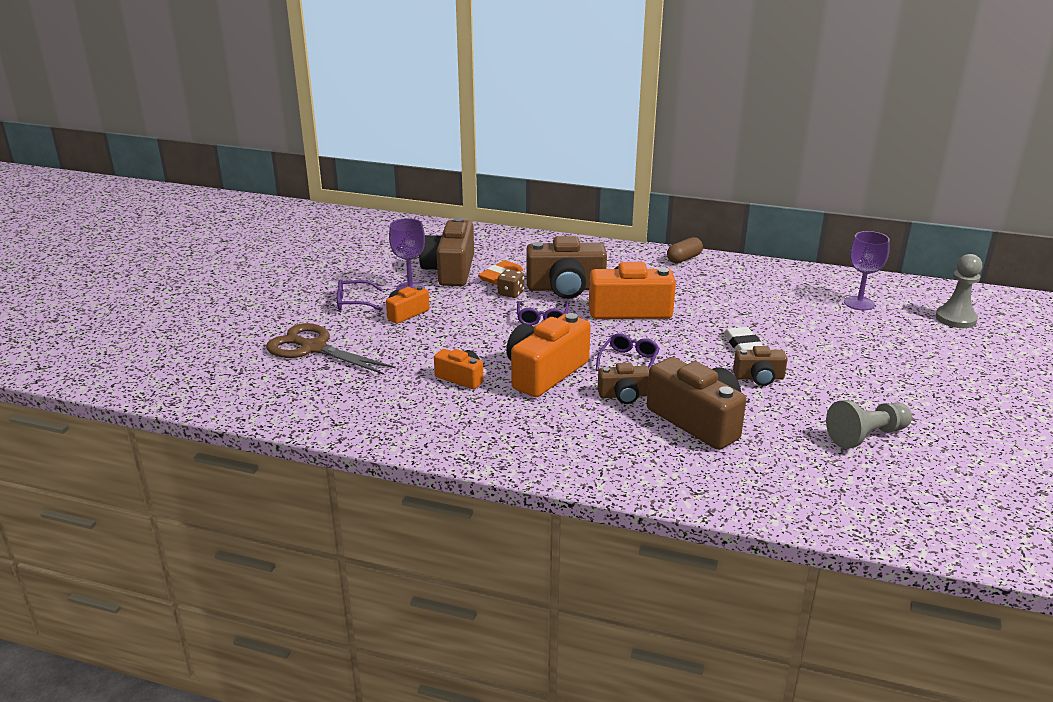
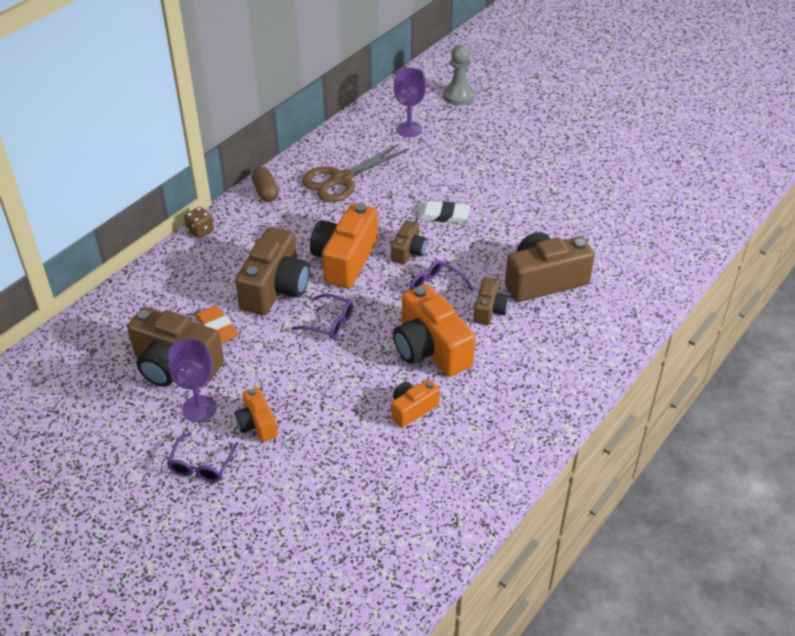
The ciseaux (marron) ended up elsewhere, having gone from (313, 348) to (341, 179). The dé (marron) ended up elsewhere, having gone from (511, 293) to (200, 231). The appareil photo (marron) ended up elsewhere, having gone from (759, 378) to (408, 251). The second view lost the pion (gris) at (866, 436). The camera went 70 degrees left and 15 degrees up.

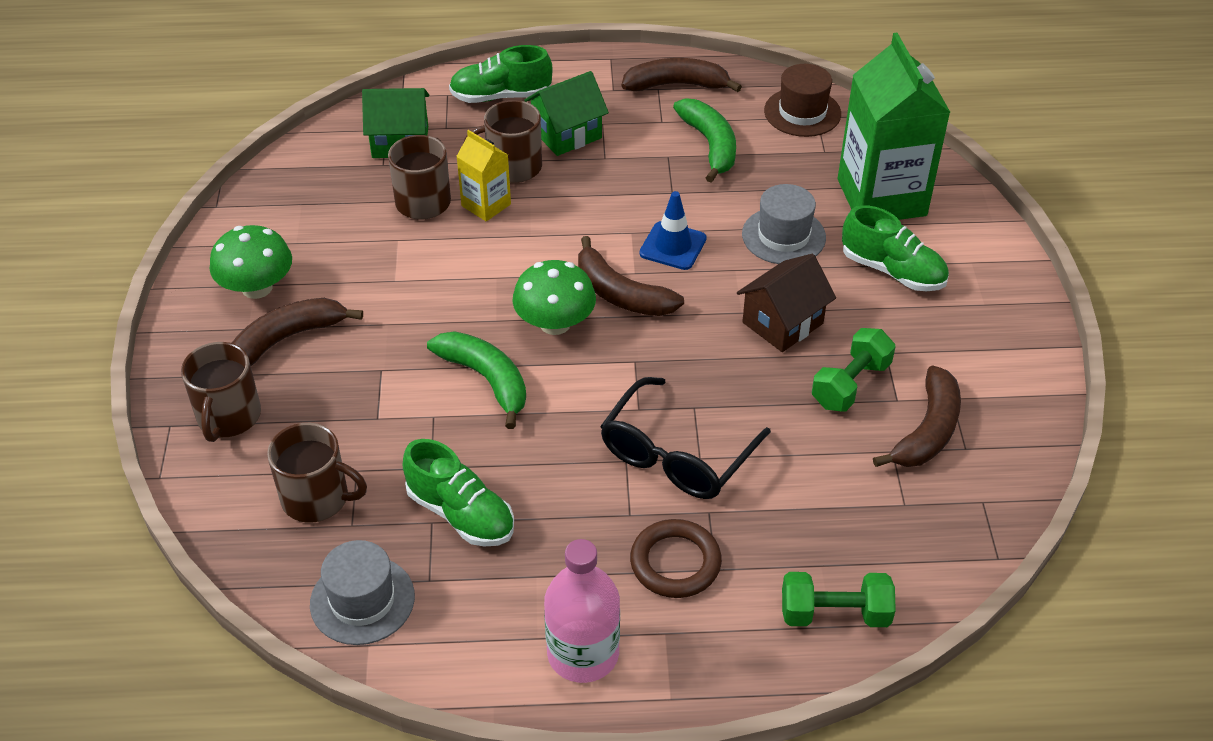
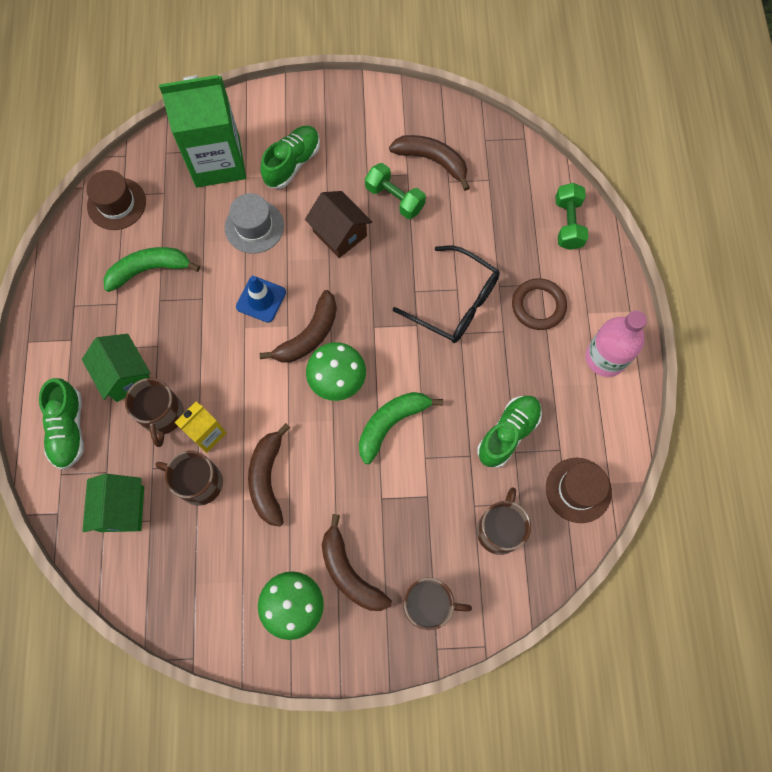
What was the chapeau (gris) at (362, 600) turned into the chapeau (marron) at (578, 490). The banane (marron) ended up elsewhere, having gone from (676, 85) to (267, 479). The camera went 90 degrees left and 25 degrees up.

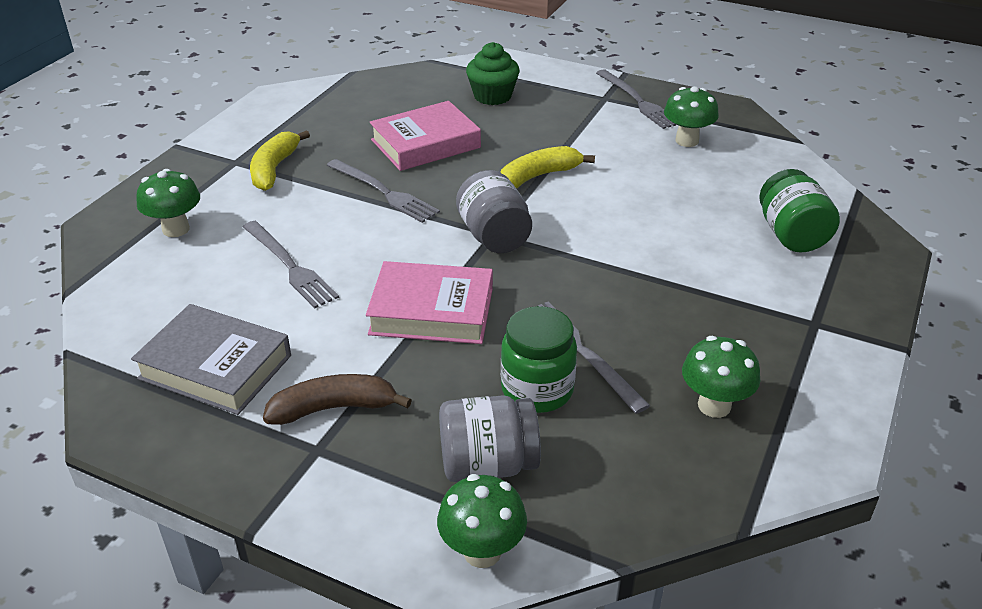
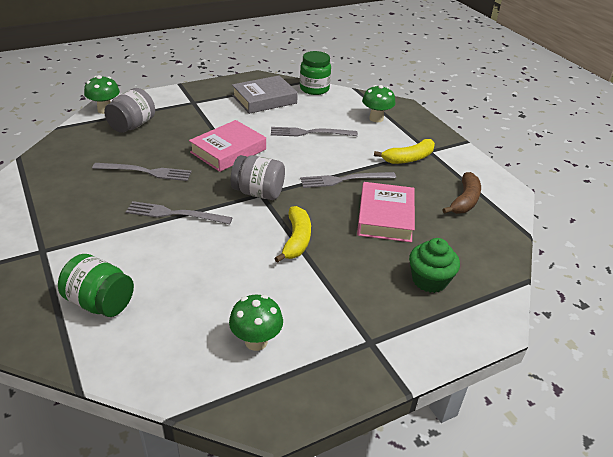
The banane (jaune) at (274, 169) ended up facing another way, 105 degrees clockwise from before. The banane (marron) ended up elsewhere, having gone from (334, 408) to (464, 201). The bocal (vert) ended up elsewhere, having gone from (537, 390) to (314, 89). The fourchette (gris) ended up elsewhere, having gone from (638, 101) to (175, 214). The second view lost the champignon (vert) at (714, 405). The camera went 125 degrees right and 0 degrees up.

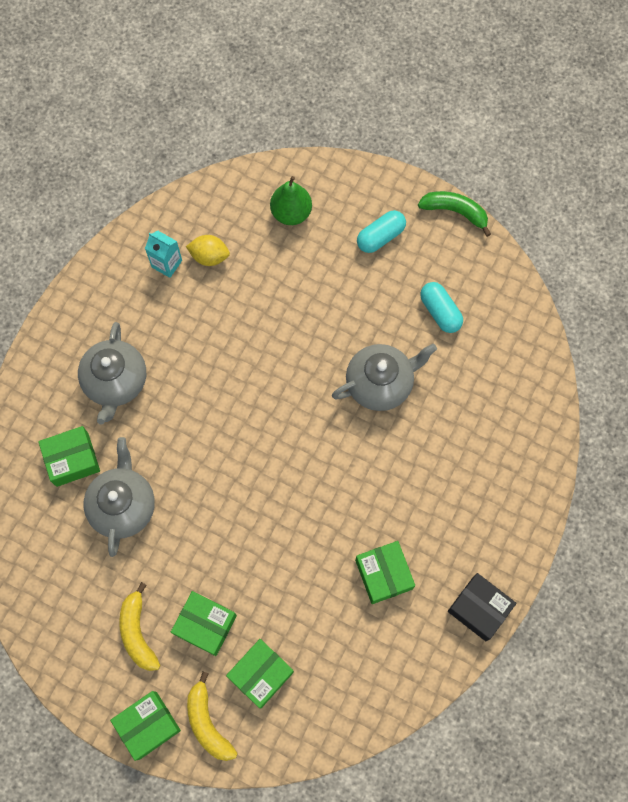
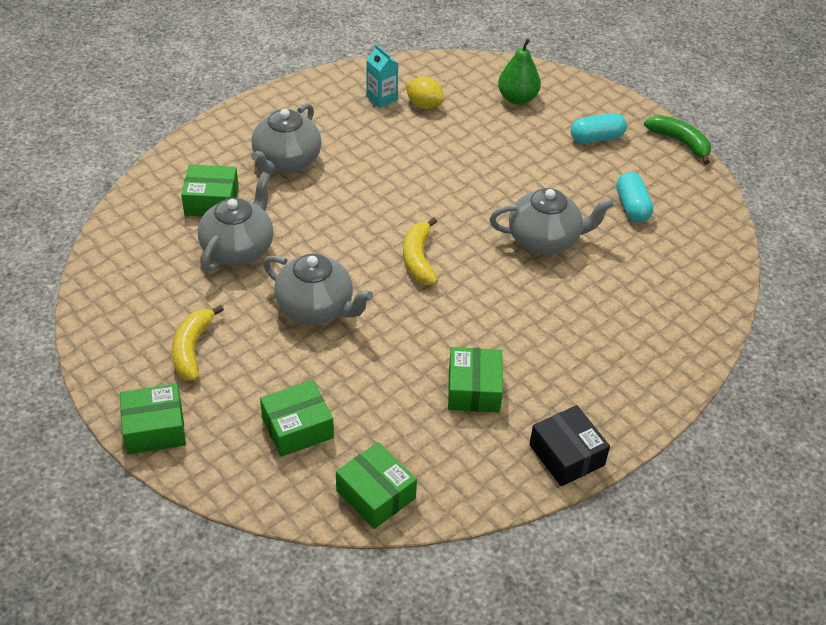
The boîte (vert) ended up elsewhere, having gone from (205, 625) to (376, 494). The banane (jaune) ended up elsewhere, having gone from (208, 723) to (418, 259). The second view gained the théière (gris) at (316, 308). The camera went 20 degrees right and 25 degrees down.

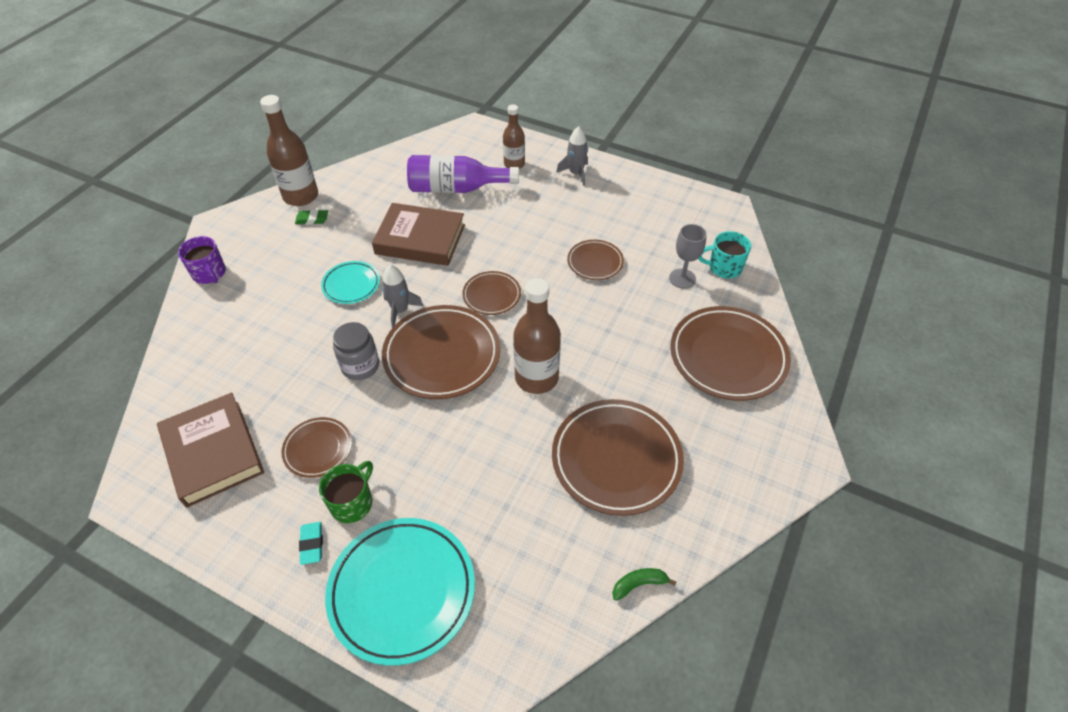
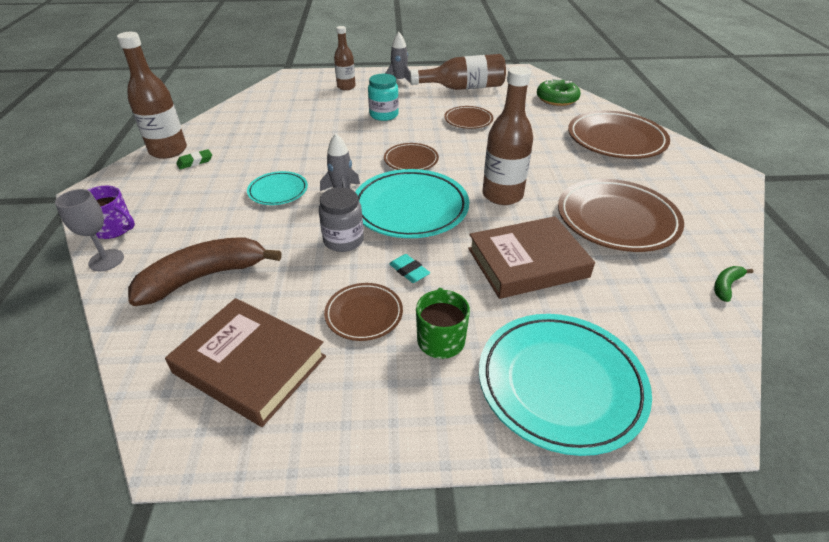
The gomme (turquoise) ended up elsewhere, having gone from (312, 544) to (409, 271). The livre (marron) ended up elsewhere, having gone from (420, 239) to (527, 262). What was the assiette (marron) at (442, 355) turned into the assiette (turquoise) at (410, 208). The second view lost the bouteille (violet) at (456, 188). The verre à pied (gris) ended up elsewhere, having gone from (682, 278) to (106, 260). Where the tasse (turquoise) stood at (724, 267), the beignet (vert) came to stand at (557, 99). The second view gained the banane (marron) at (204, 277). The second view gained the bocal (turquoise) at (384, 115). The second view gained the bouteille (marron) at (463, 88). The camera went 30 degrees left and 10 degrees down.

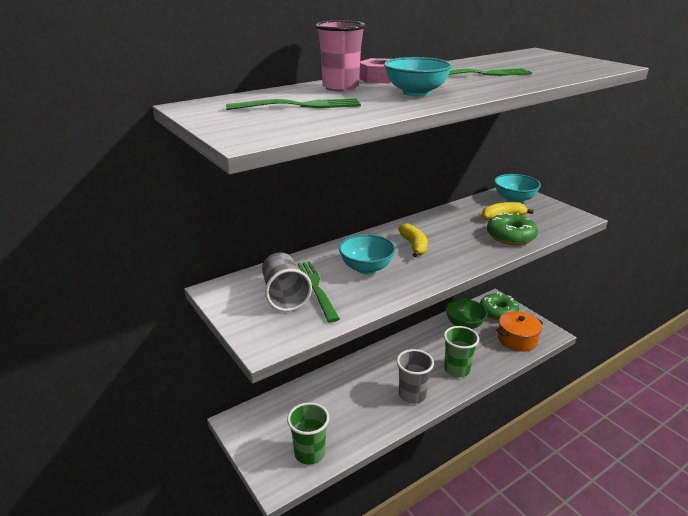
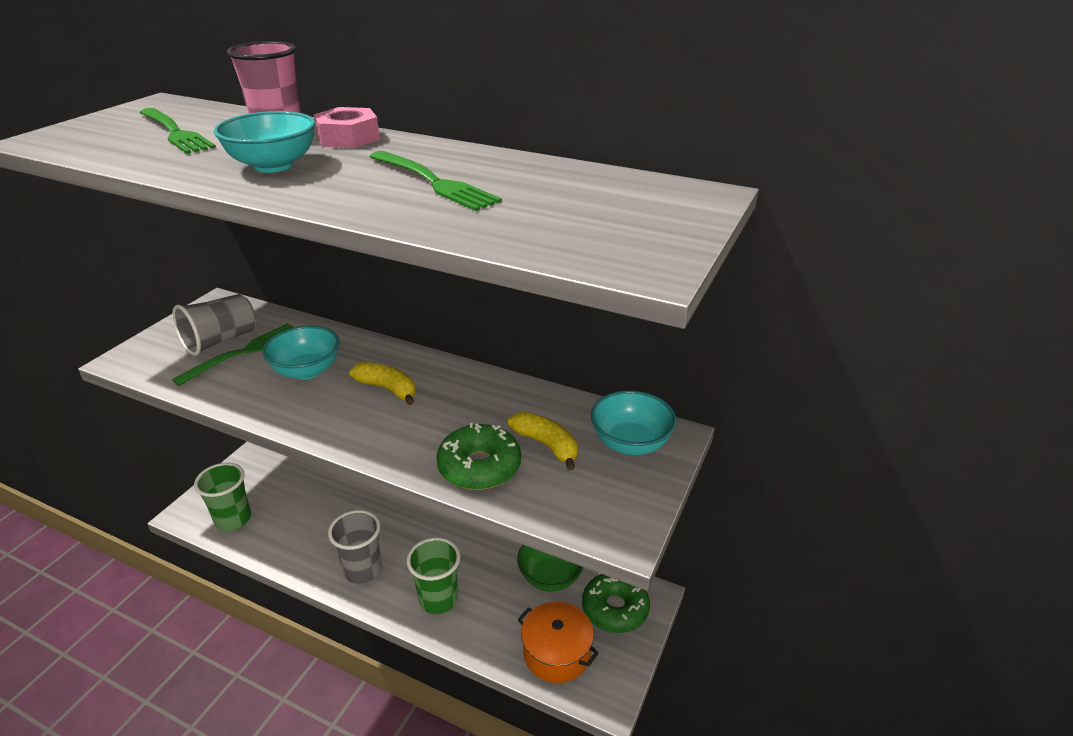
The banane (jaune) at (414, 246) ended up facing another way, 105 degrees counterclockwise from before. The camera went 60 degrees right and 5 degrees up.

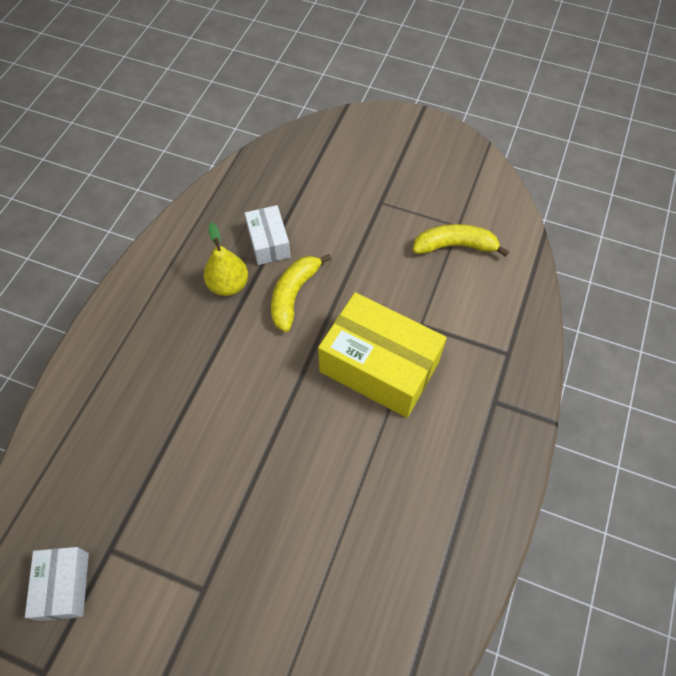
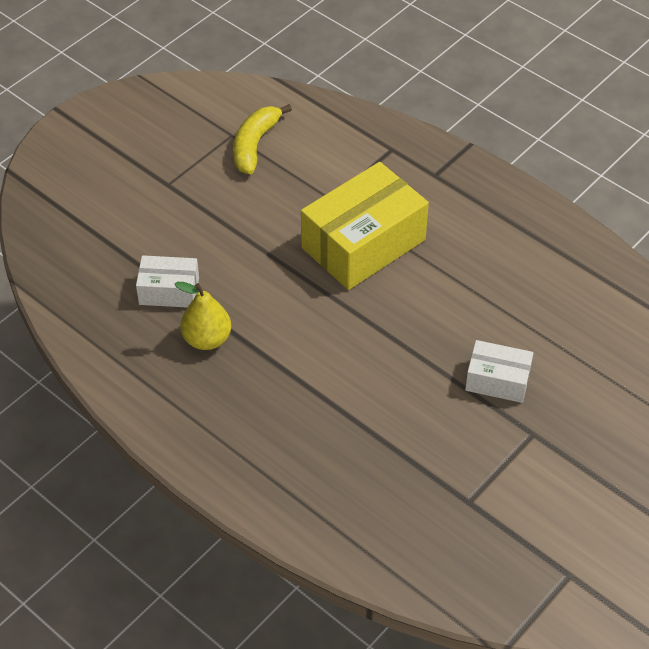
The boîte (blanc) ended up elsewhere, having gone from (64, 586) to (497, 380). The second view lost the banane (jaune) at (293, 295). The camera went 70 degrees left and 10 degrees down.

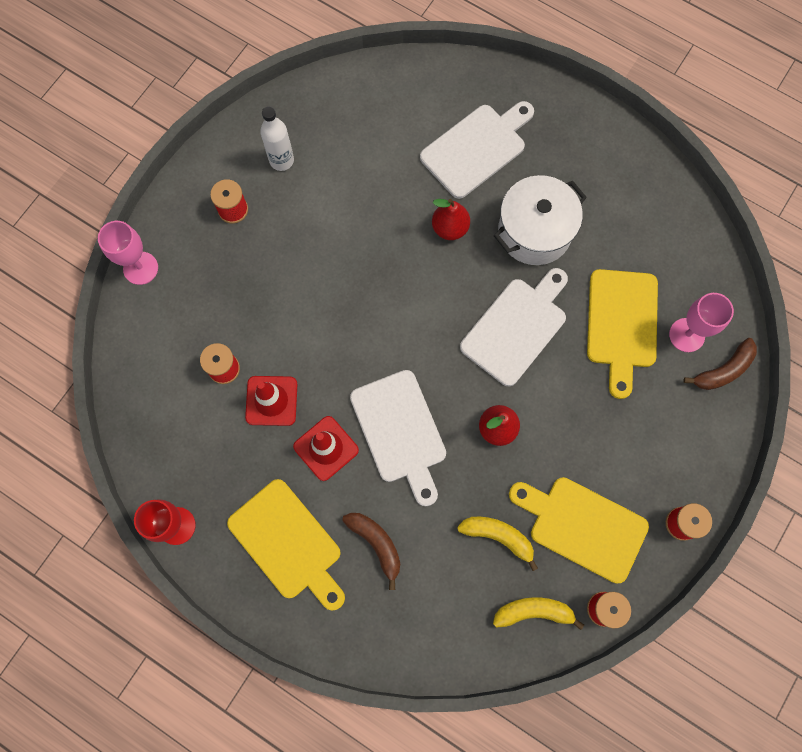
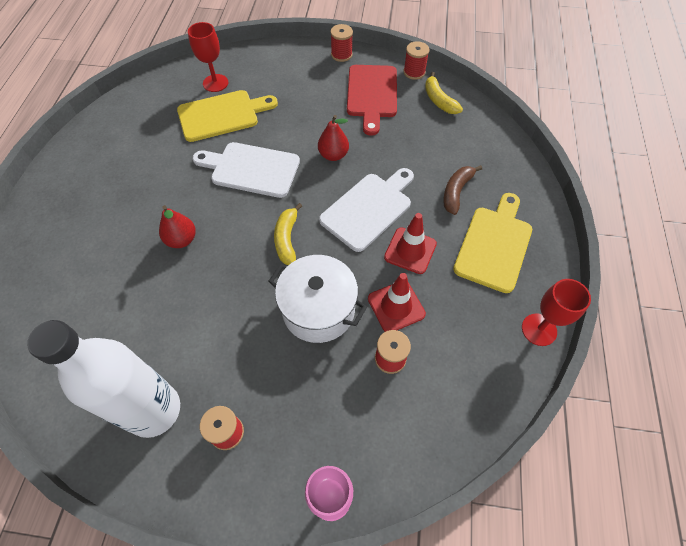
The size of the bouteille (blanc) at (281, 160) changed by a factor of 1.97. The second view lost the planche à découper (blanc) at (476, 148). The banane (jaune) ended up elsewhere, having gone from (498, 536) to (287, 239). The marmite (blanc) ended up elsewhere, having gone from (534, 232) to (318, 310). What was the planche à découper (jaune) at (582, 526) turned into the planche à découper (rouge) at (372, 94). What was the verre à pied (rose) at (686, 335) turned into the verre à pied (rouge) at (215, 83). The second view lost the banane (marron) at (723, 370). The camera went 115 degrees left and 15 degrees down.

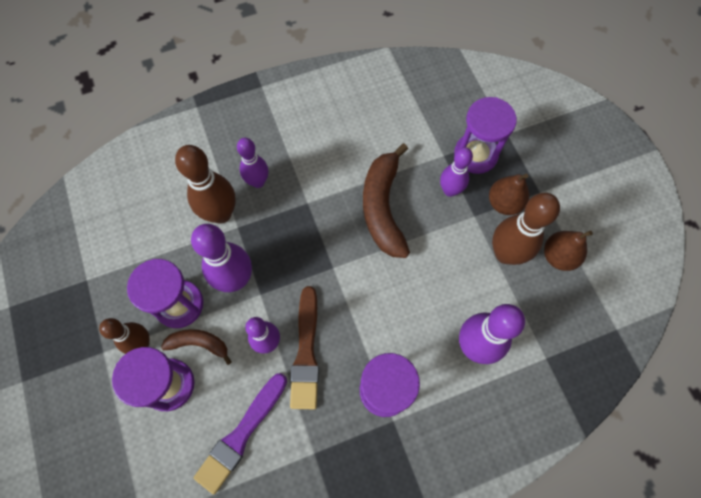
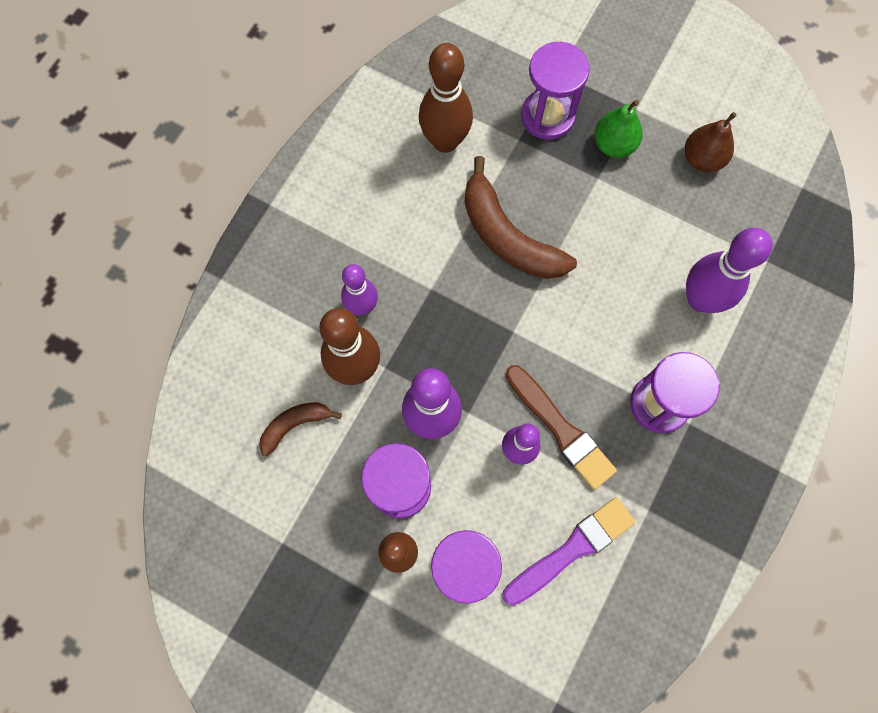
The banane (marron) ended up elsewhere, having gone from (199, 344) to (295, 425). The pinceau (violet) at (241, 434) ended up facing another way, 120 degrees counterclockwise from before. The second view lost the quille (violet) at (450, 190). What was the poire (marron) at (504, 203) turned into the poire (vert) at (614, 145). The quille (marron) ended up elsewhere, having gone from (505, 254) to (445, 141). The camera went 40 degrees left and 5 degrees up.

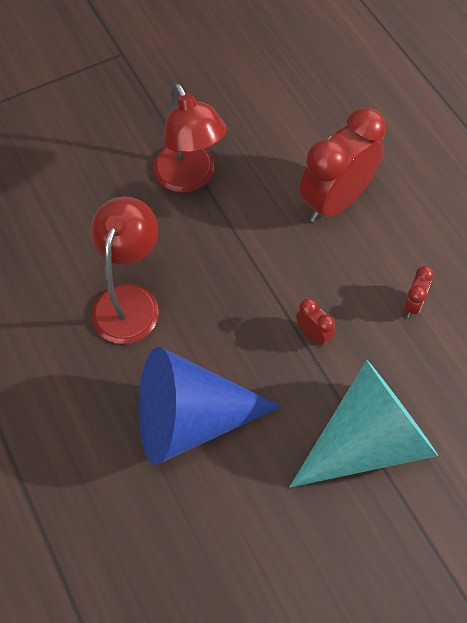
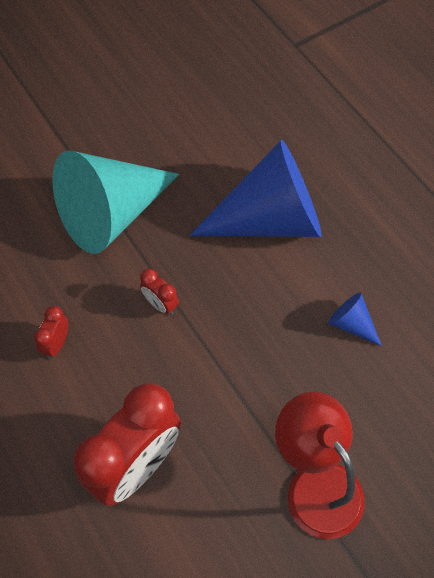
Where the lampe (rouge) stood at (129, 300), the cône (bleu) came to stand at (351, 324). The camera went 175 degrees right and 0 degrees up.

